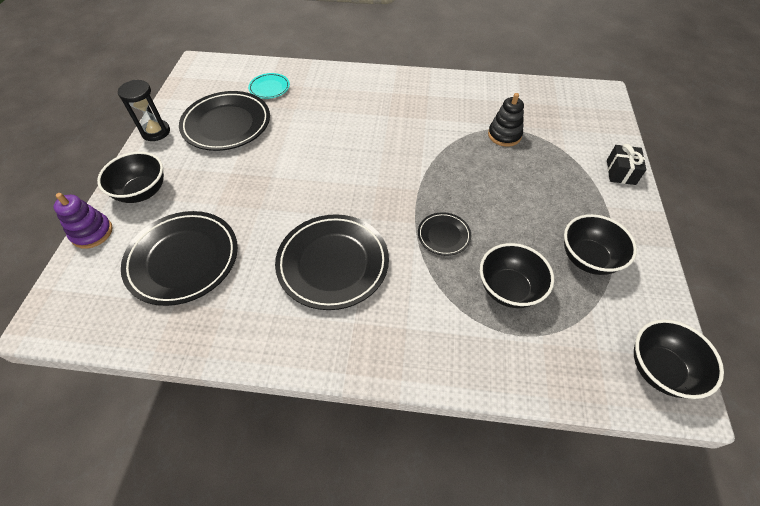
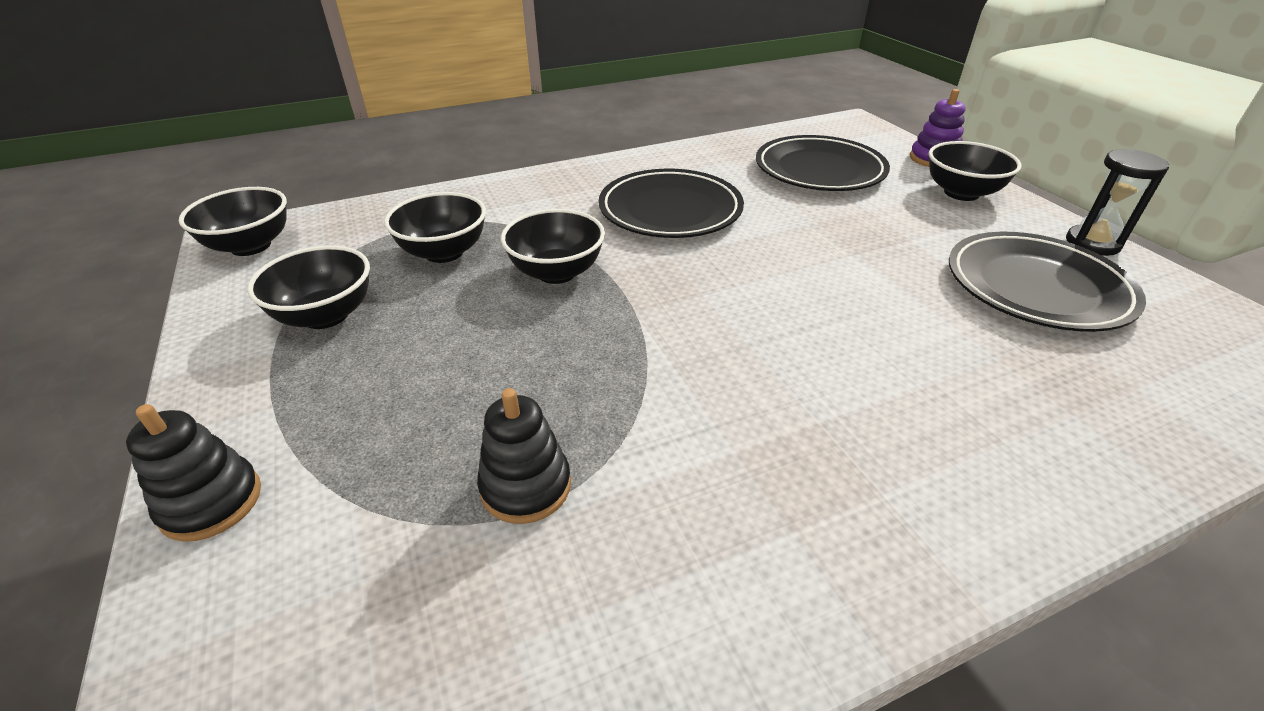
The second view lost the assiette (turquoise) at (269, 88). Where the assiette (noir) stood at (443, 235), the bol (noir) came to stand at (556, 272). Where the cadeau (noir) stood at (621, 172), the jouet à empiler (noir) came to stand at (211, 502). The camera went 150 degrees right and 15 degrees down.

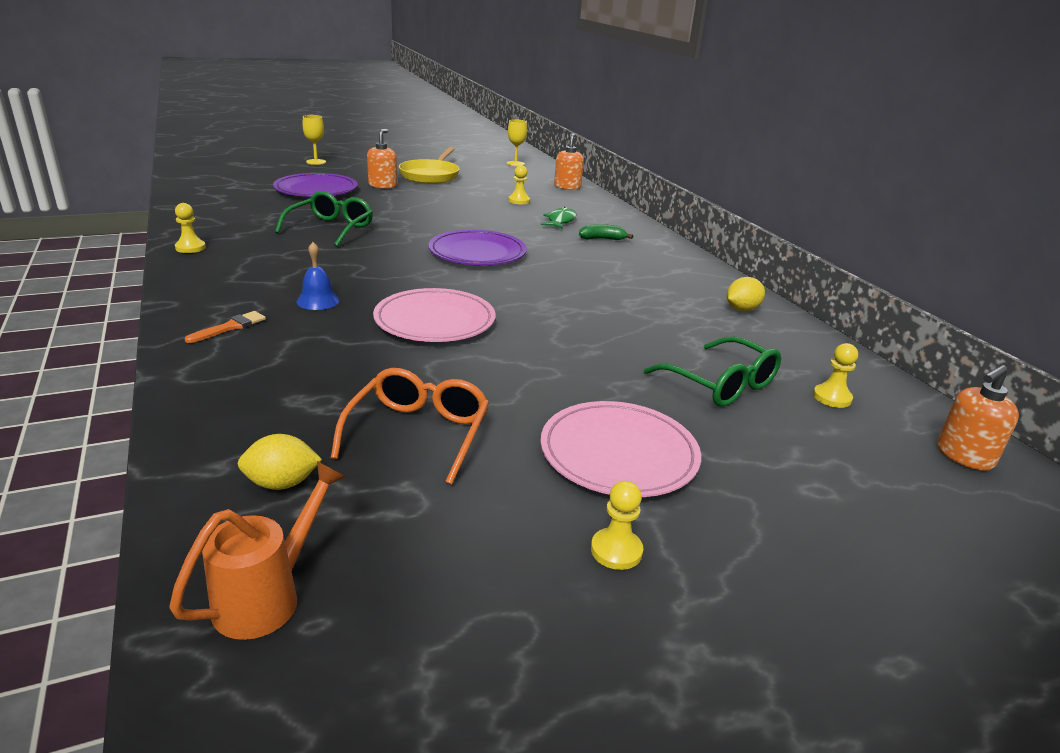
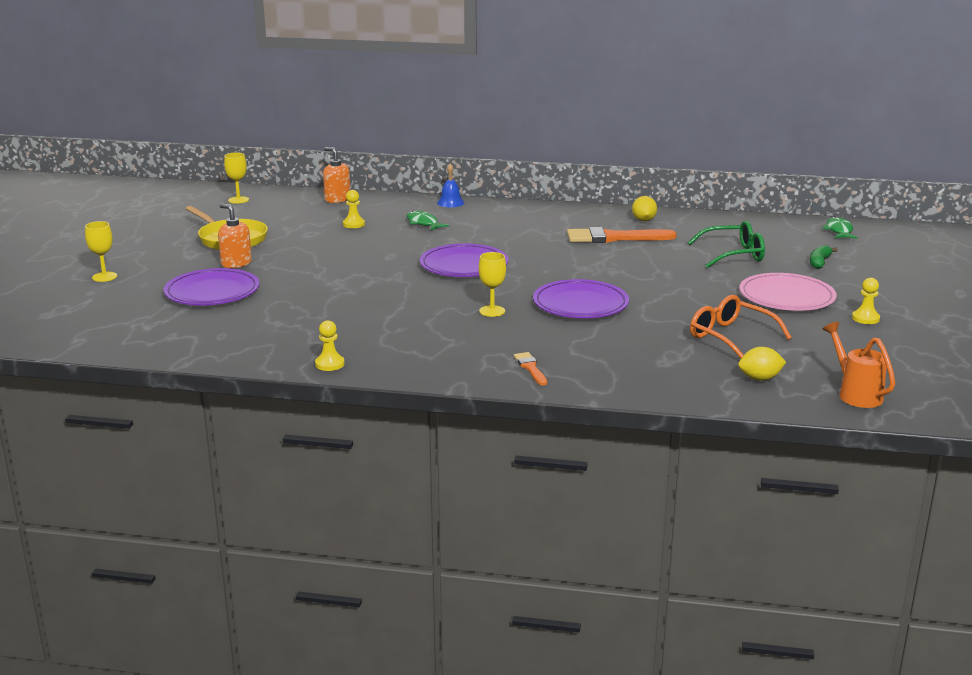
The citron (jaune) at (282, 483) ended up facing another way, 60 degrees clockwise from before. The second view lost the lunettes (vert) at (331, 228). The cloche (bleu) ended up elsewhere, having gone from (318, 301) to (450, 202). What was the assiette (rose) at (435, 320) turned into the assiette (violet) at (580, 304). The banane (vert) ended up elsewhere, having gone from (602, 239) to (819, 262). The second view lost the pion (jaune) at (832, 397). Where the distributeur de savon (orange) stood at (964, 456), the poisson (vert) came to stand at (839, 231). The second view gained the verre à pied (jaune) at (492, 311). The second view gained the pinceau (orange) at (614, 238). The camera went 55 degrees left and 5 degrees down.

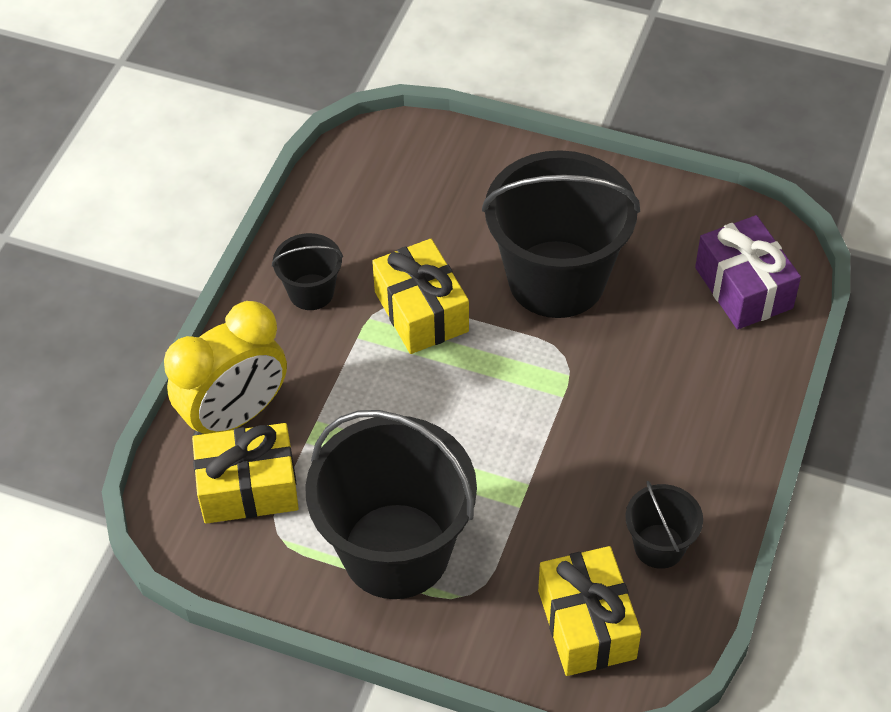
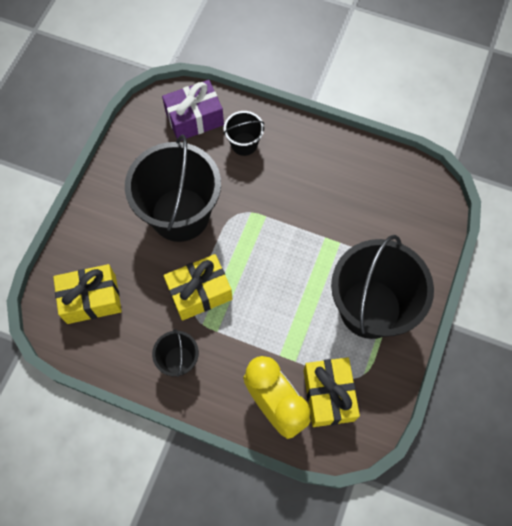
The cadeau (jaune) ended up elsewhere, having gone from (586, 624) to (91, 299). The seau (noir) ended up elsewhere, having gone from (659, 546) to (244, 144). The camera went 90 degrees left and 15 degrees up.

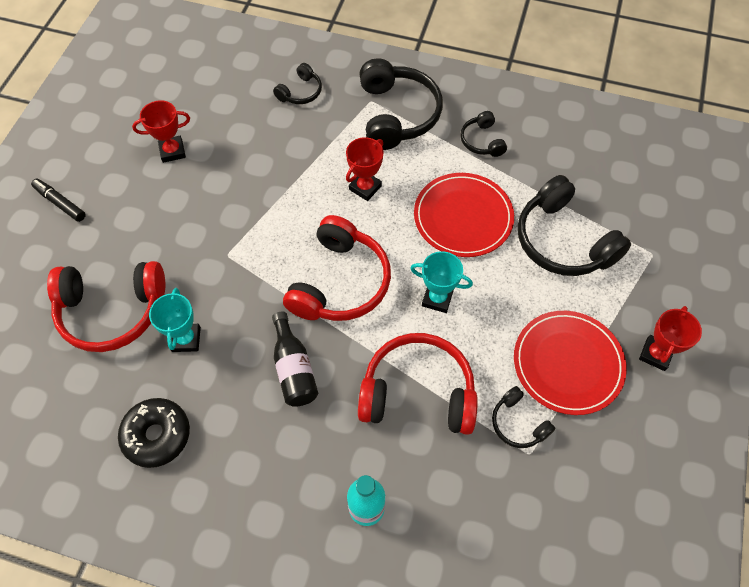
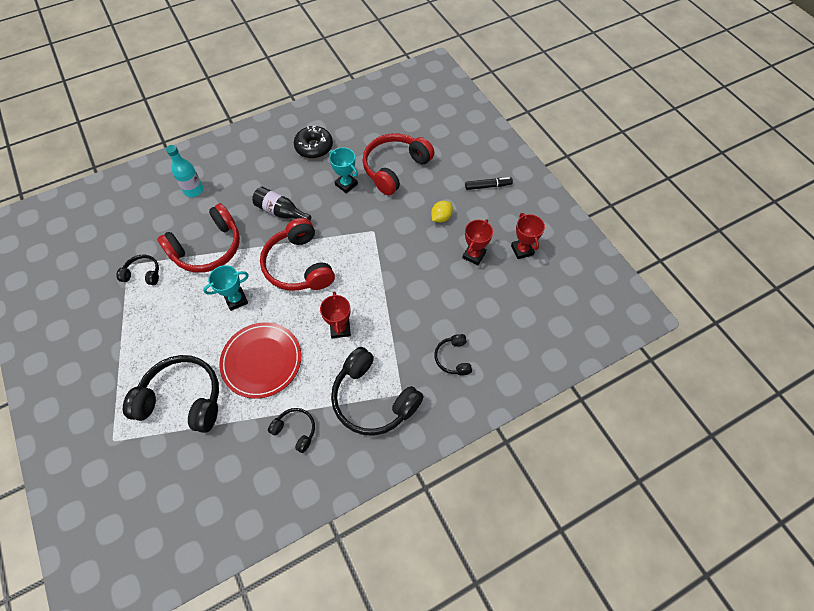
The second view lost the assiette (rouge) at (568, 363). The trophée (rouge) ended up elsewhere, having gone from (655, 354) to (522, 250). The second view gained the citron (jaune) at (441, 217). The camera went 135 degrees right and 0 degrees up.

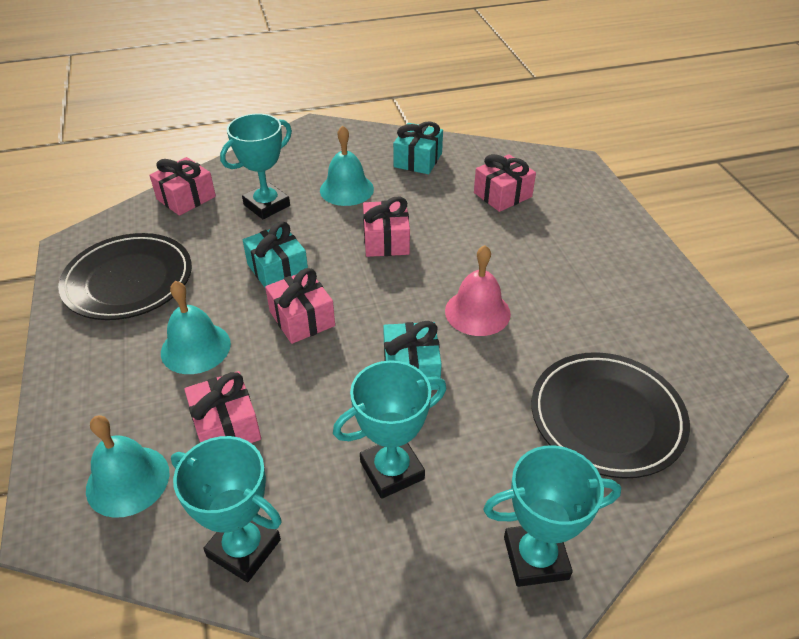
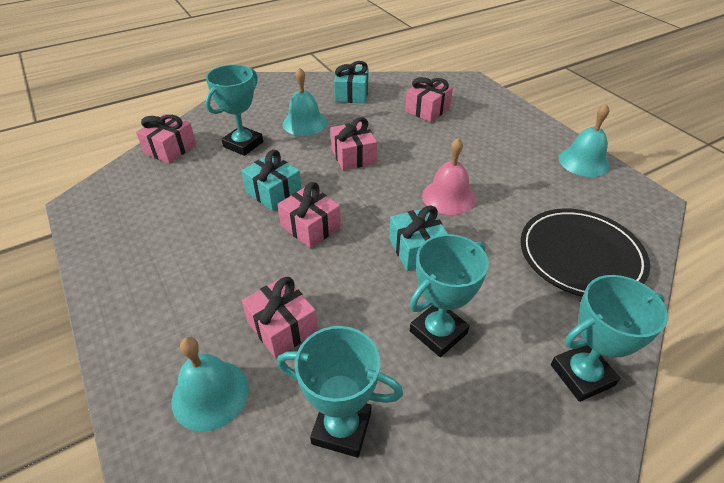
The second view lost the assiette (noir) at (128, 280). The cloche (turquoise) ended up elsewhere, having gone from (195, 348) to (583, 161). The camera went 15 degrees left and 0 degrees up.

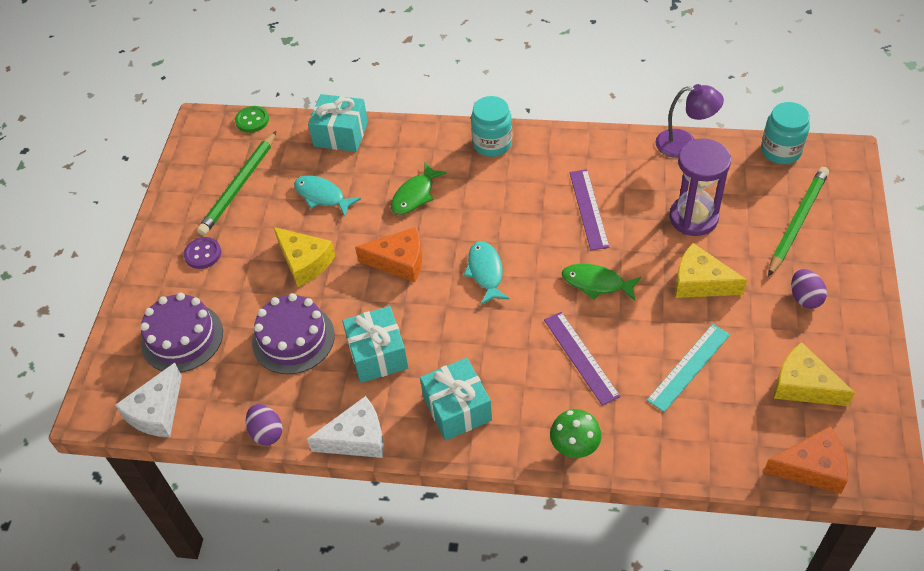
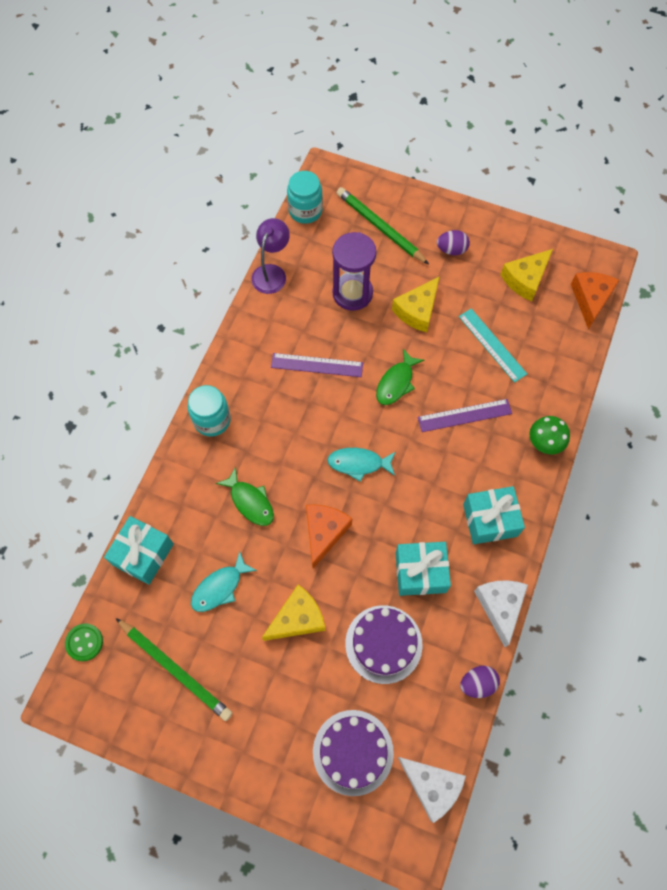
The second view lost the bouton (violet) at (203, 254). The camera went 80 degrees left and 15 degrees up.

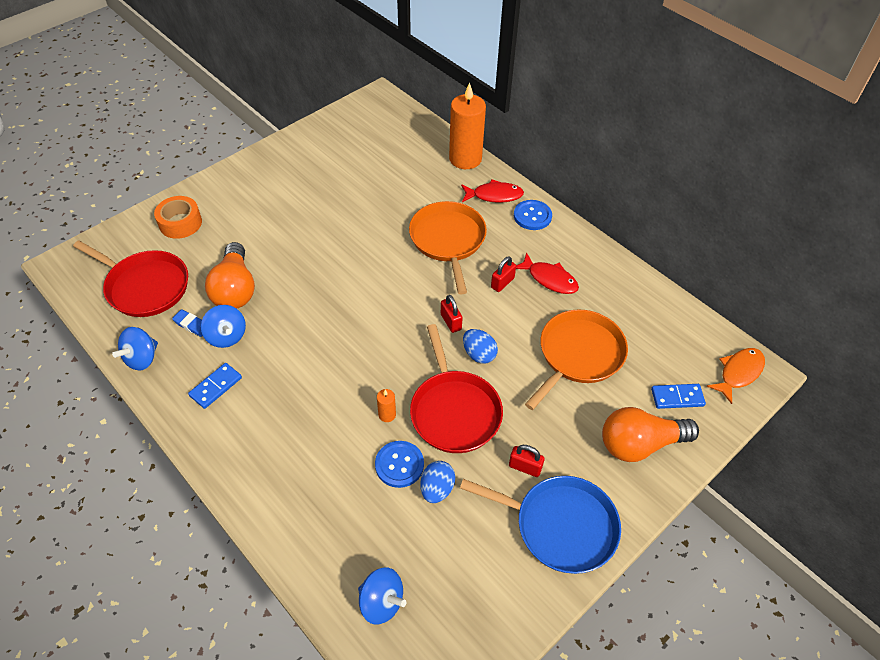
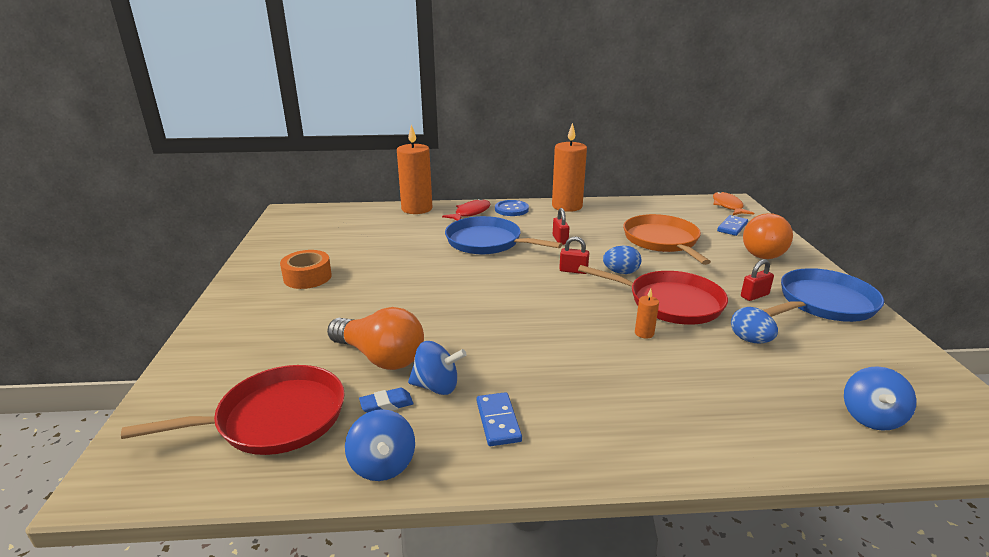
The ruban adhésif (orange) ended up elsewhere, having gone from (180, 223) to (307, 277). The toupie (bleu) at (381, 602) ended up facing another way, 135 degrees clockwise from before. The second view lost the bouton (bleu) at (399, 465). What was the poêle (orange) at (448, 240) turned into the poêle (bleu) at (487, 242). The second view lost the poisson (rouge) at (549, 279). The second view gained the bougie (orange) at (567, 206). The camera went 50 degrees left and 25 degrees down.

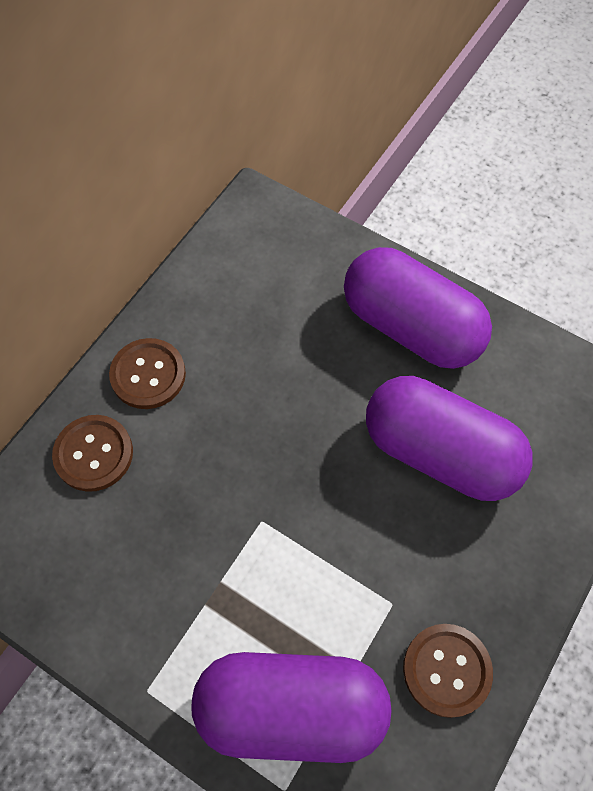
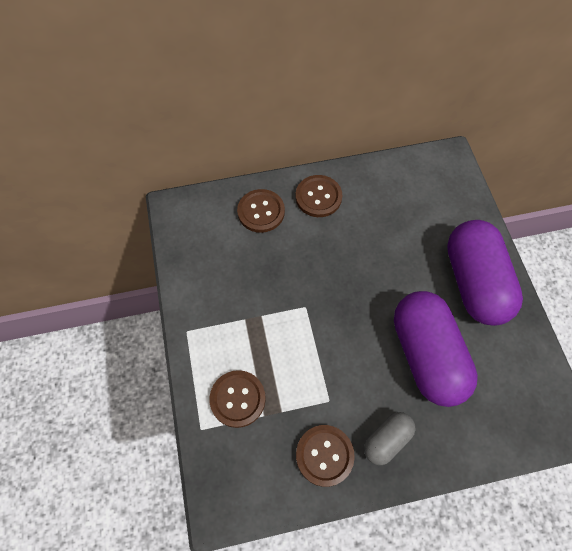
Where the gélule (violet) stood at (291, 708), the bouton (marron) came to stand at (237, 399). The second view gained the gélule (gris) at (387, 440). The camera went 45 degrees right and 0 degrees up.

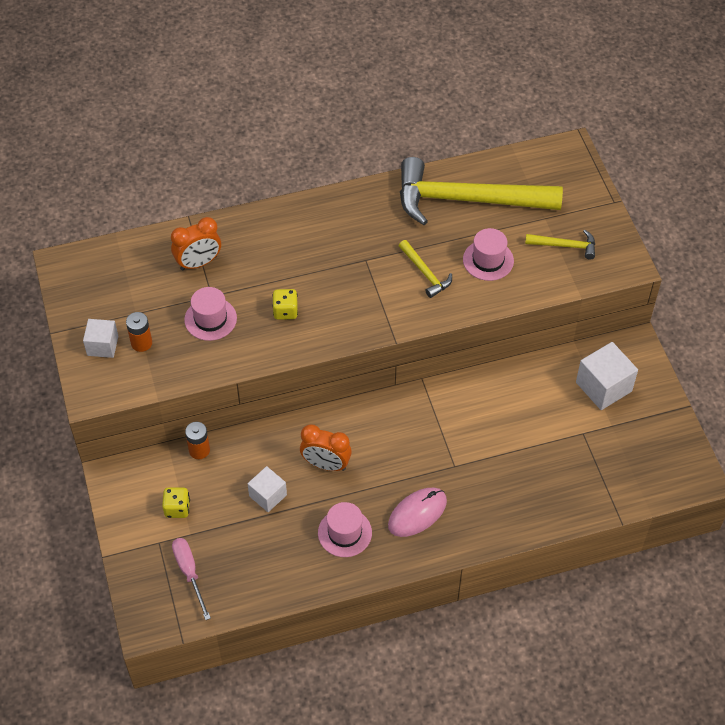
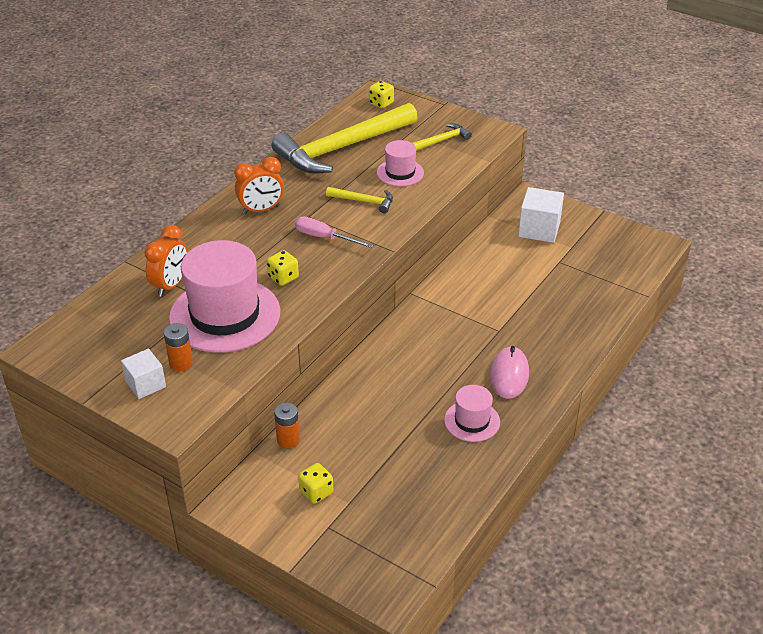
The tournevis (rose) ended up elsewhere, having gone from (189, 573) to (324, 237). The size of the chapeau (rose) at (210, 319) changed by a factor of 1.98. The second view lost the cube (blanc) at (268, 495). The réveil (orange) ended up elsewhere, having gone from (326, 464) to (261, 210). The second view gained the dé (jaune) at (381, 103). The camera went 40 degrees left and 15 degrees down.

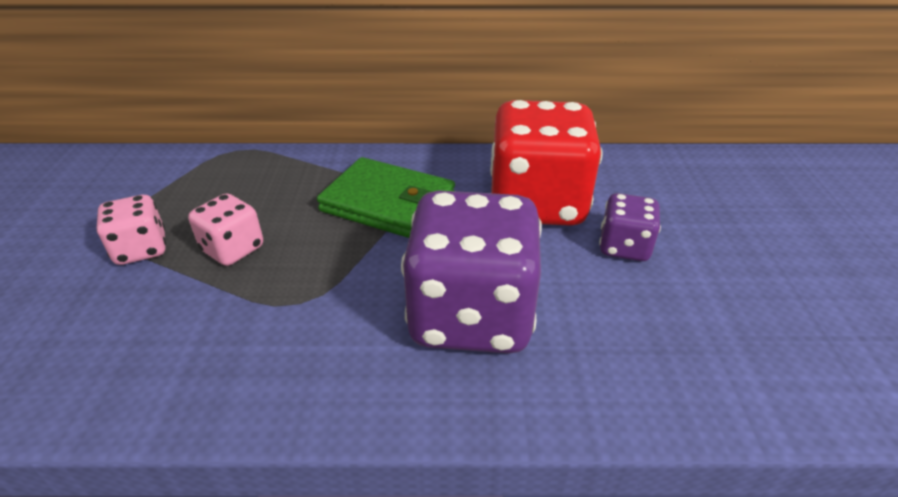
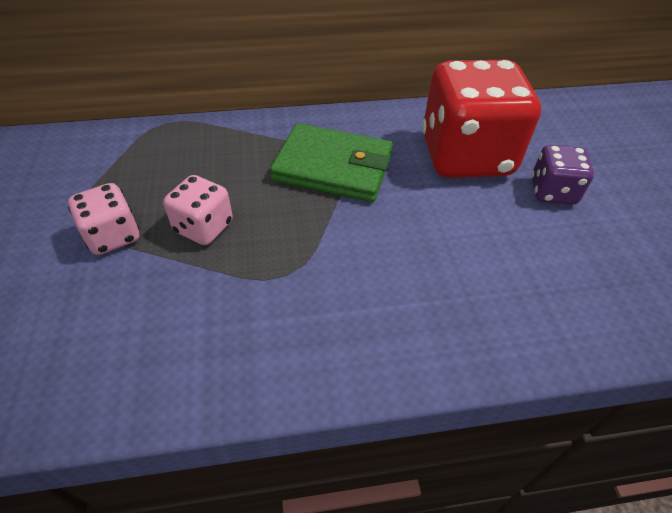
The second view lost the dé (violet) at (471, 315). The camera went 10 degrees left and 10 degrees up.

